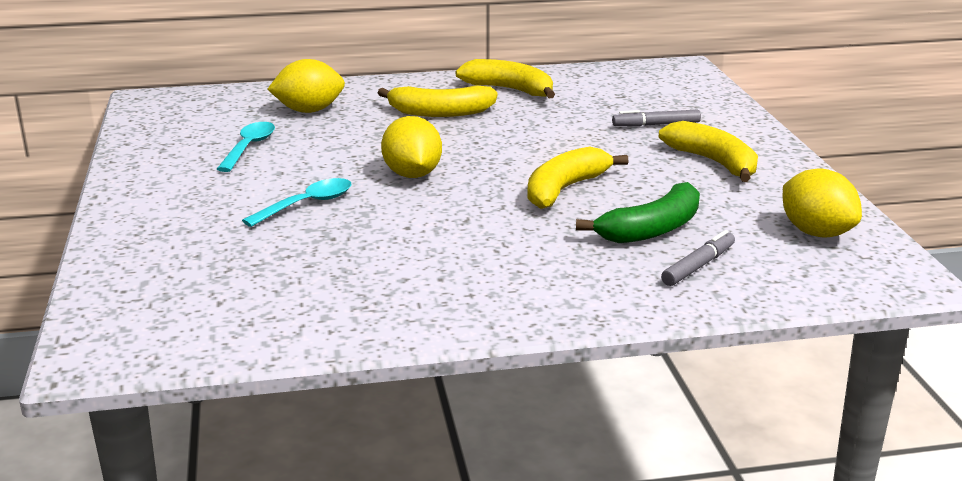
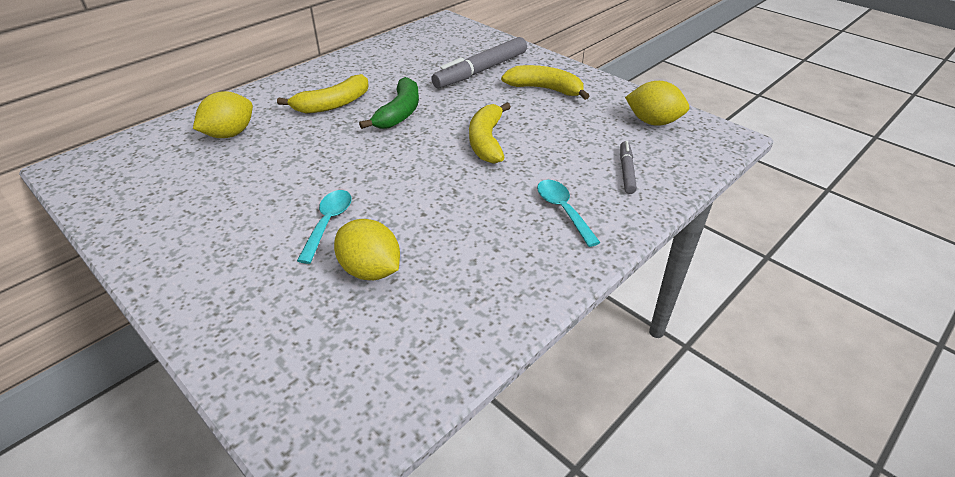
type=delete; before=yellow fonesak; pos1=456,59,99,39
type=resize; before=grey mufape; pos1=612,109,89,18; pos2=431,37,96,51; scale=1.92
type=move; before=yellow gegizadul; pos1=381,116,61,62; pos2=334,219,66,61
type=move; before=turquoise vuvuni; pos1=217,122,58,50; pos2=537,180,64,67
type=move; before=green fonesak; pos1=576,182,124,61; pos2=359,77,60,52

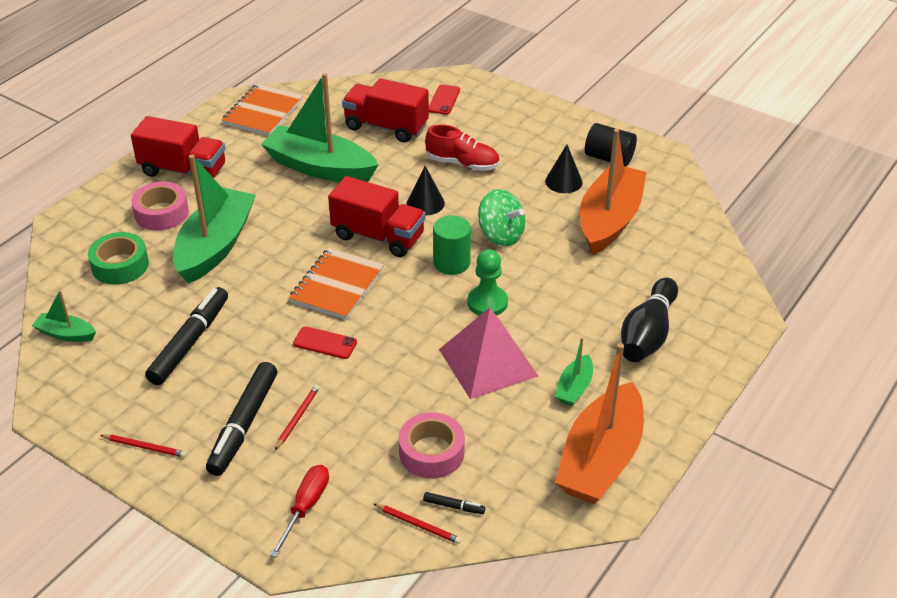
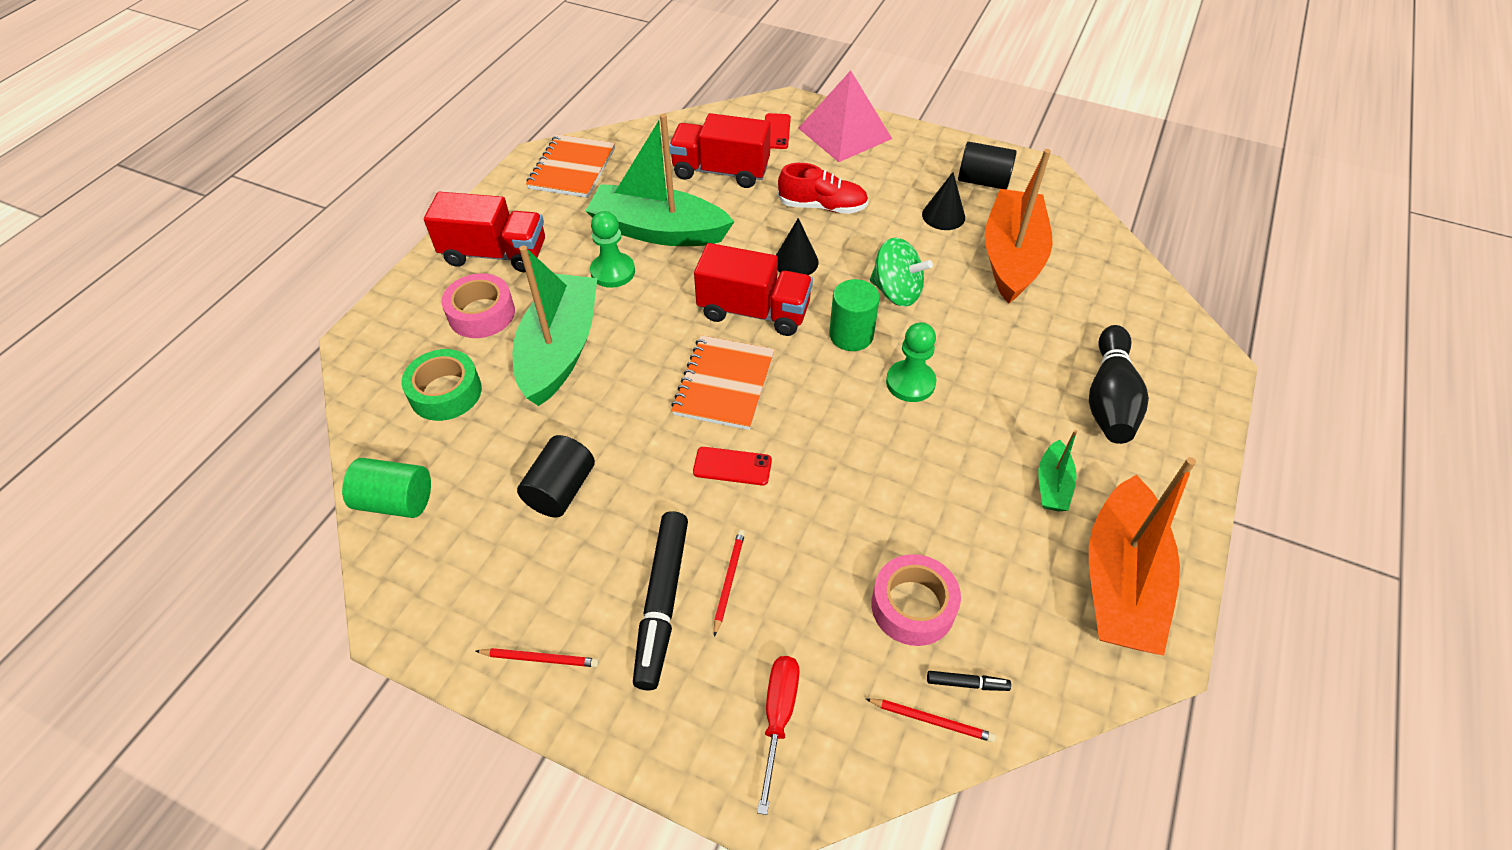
type=replace; before=black mufape; after=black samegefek; pos1=145,287,83,98; pos2=517,435,78,83
type=replace; before=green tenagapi; after=green samegefek; pos1=32,290,64,52; pos2=342,458,89,60
type=move; before=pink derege; pos1=439,307,99,92; pos2=798,71,94,91
type=insert; after=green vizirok; pos2=590,211,45,77

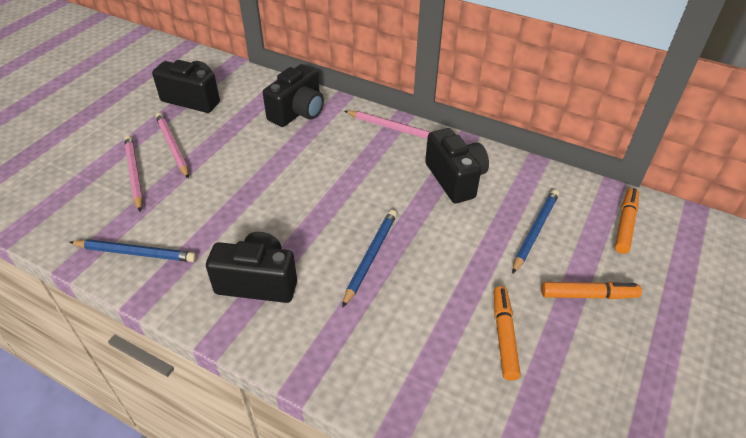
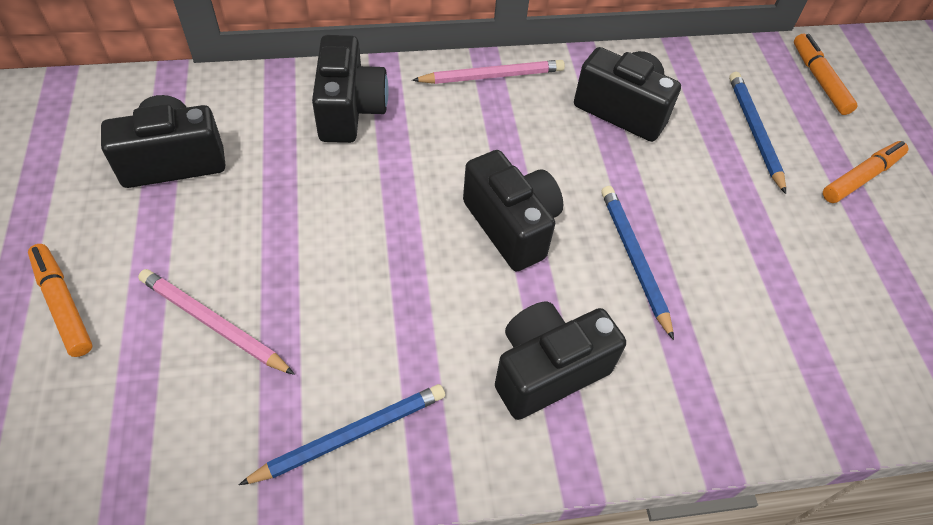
type=delete; before=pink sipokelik; pos1=155,113,34,66
type=move; before=orange mufape; pos1=494,286,27,95; pos2=28,244,65,113
type=insert; after=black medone; pos2=463,150,100,122

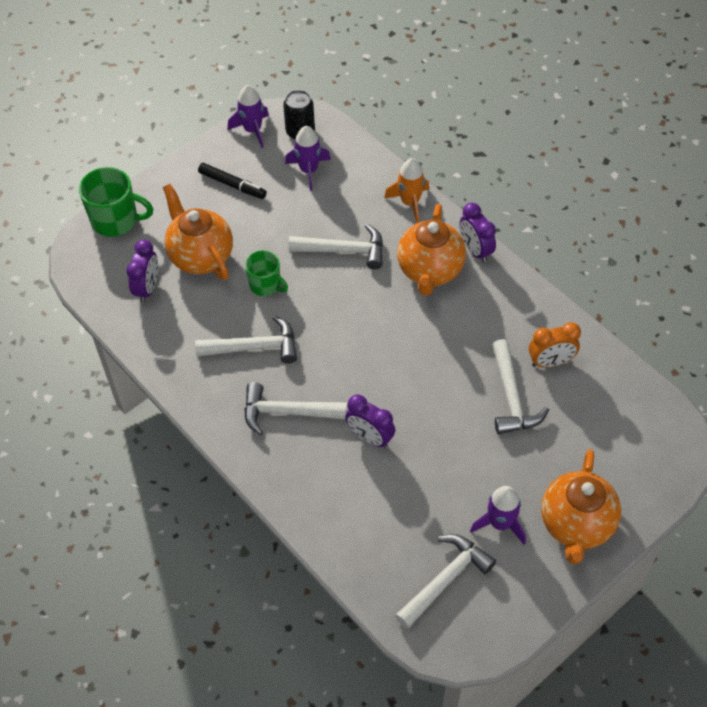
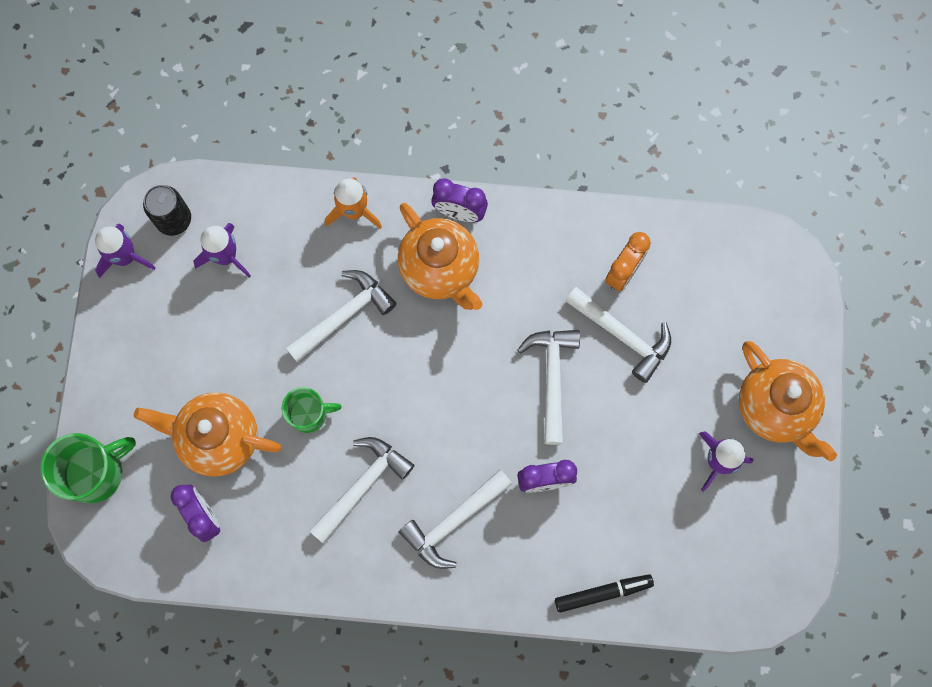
type=move; before=black mufape; pos1=198,163,69,36; pos2=555,574,99,39
type=move; before=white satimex; pos1=395,534,101,95; pos2=517,330,63,115

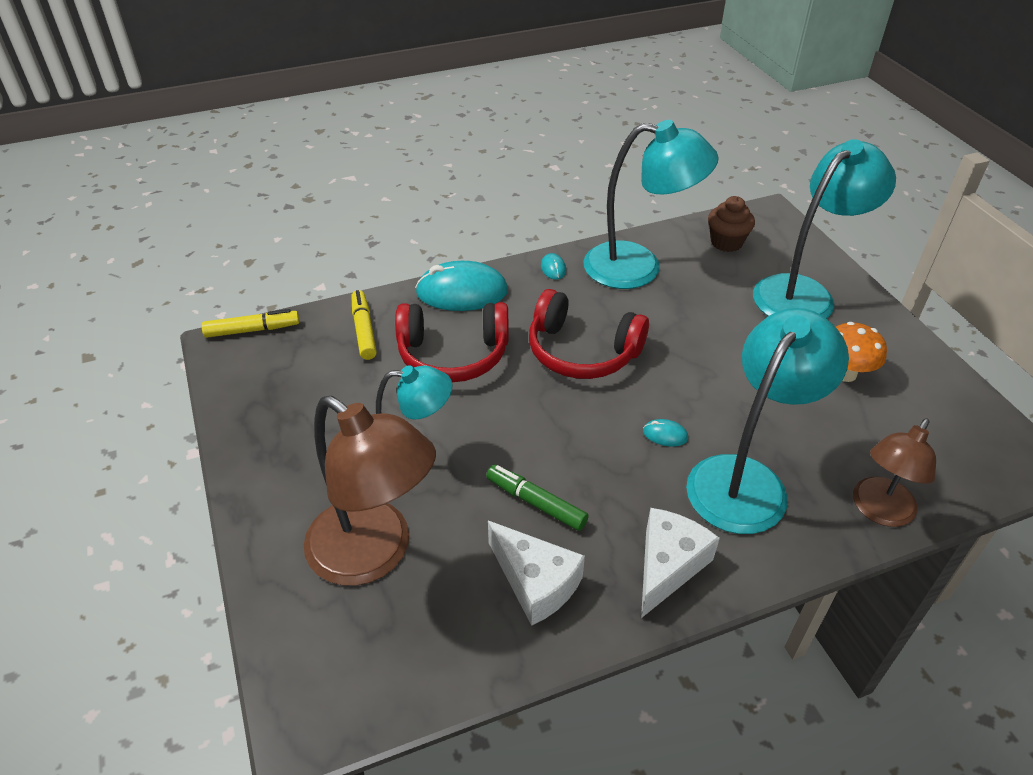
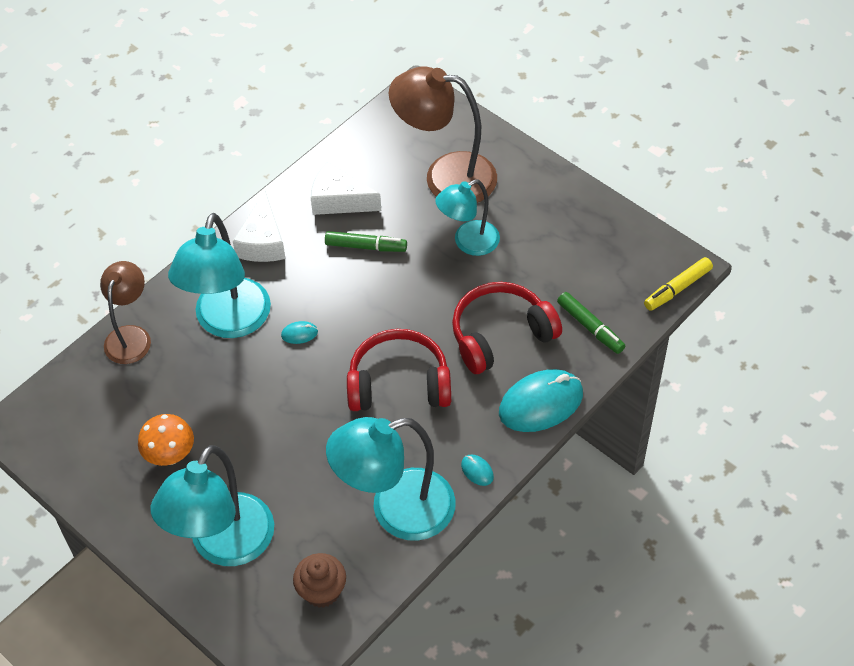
type=recolor; before=yellow mufape; after=green mufape; pos1=351,290,26,70; pos2=557,292,68,62

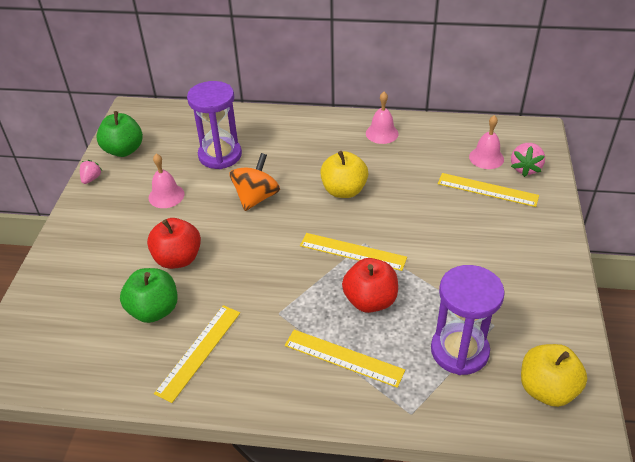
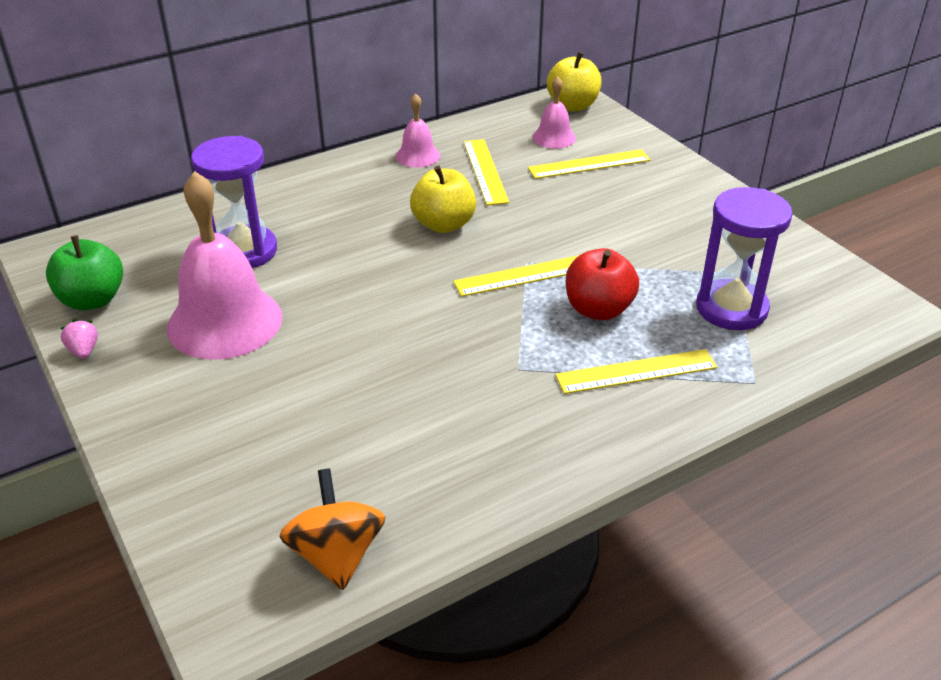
type=delete; before=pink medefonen; pos1=511,143,34,34
type=move; before=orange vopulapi; pos1=229,153,51,58; pos2=279,468,106,122
type=resize; before=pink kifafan; pos1=149,154,36,54; pos2=167,171,116,188; scale=2.03
type=delete; before=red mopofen; pos1=147,218,54,51
type=delete; before=green mopofen; pos1=120,268,57,55
type=move; before=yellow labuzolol; pos1=154,305,86,98; pos2=464,139,45,67
type=move; before=yellow mopofen; pos1=521,344,66,63; pos2=547,52,55,59

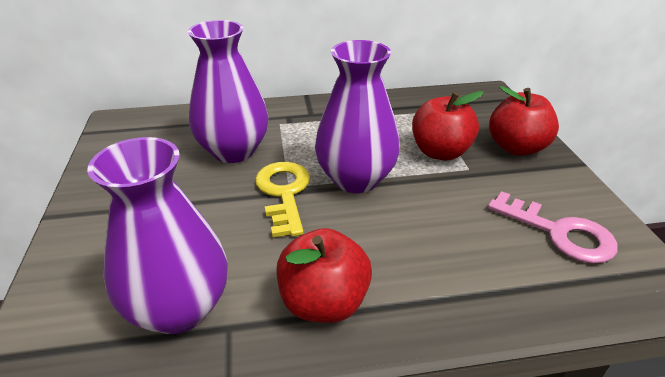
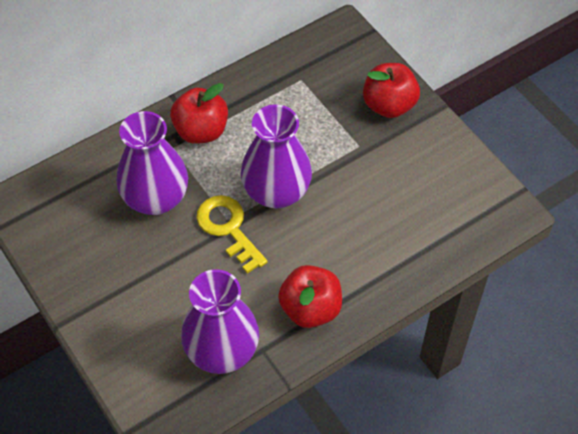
type=move; before=red mopofen; pos1=412,91,72,70; pos2=170,83,58,61
type=delete; before=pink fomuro; pos1=488,191,130,73

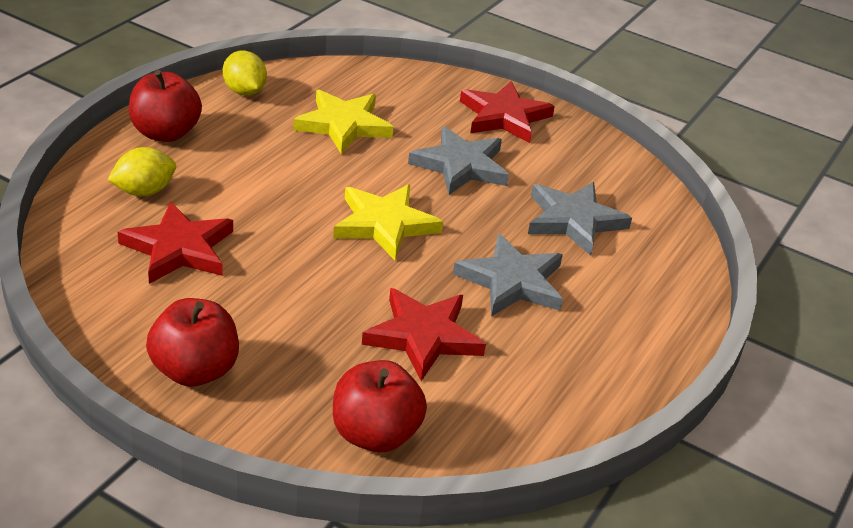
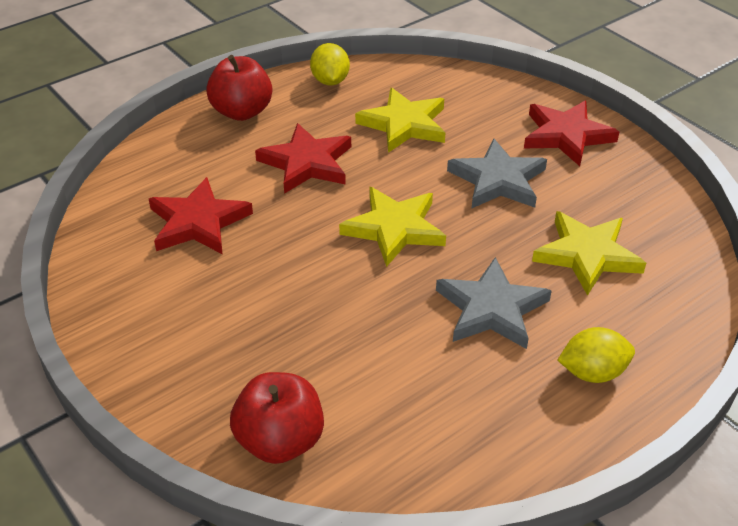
type=move; before=yellow gegizadul; pos1=108,147,68,49; pos2=558,327,77,56
type=recolor; before=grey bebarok; after=yellow bebarok; pos1=528,182,104,74; pos2=532,211,114,85
type=move; before=red bebarok; pos1=362,288,124,93; pos2=255,123,96,71
type=delete; before=red mopofen; pos1=146,298,93,89

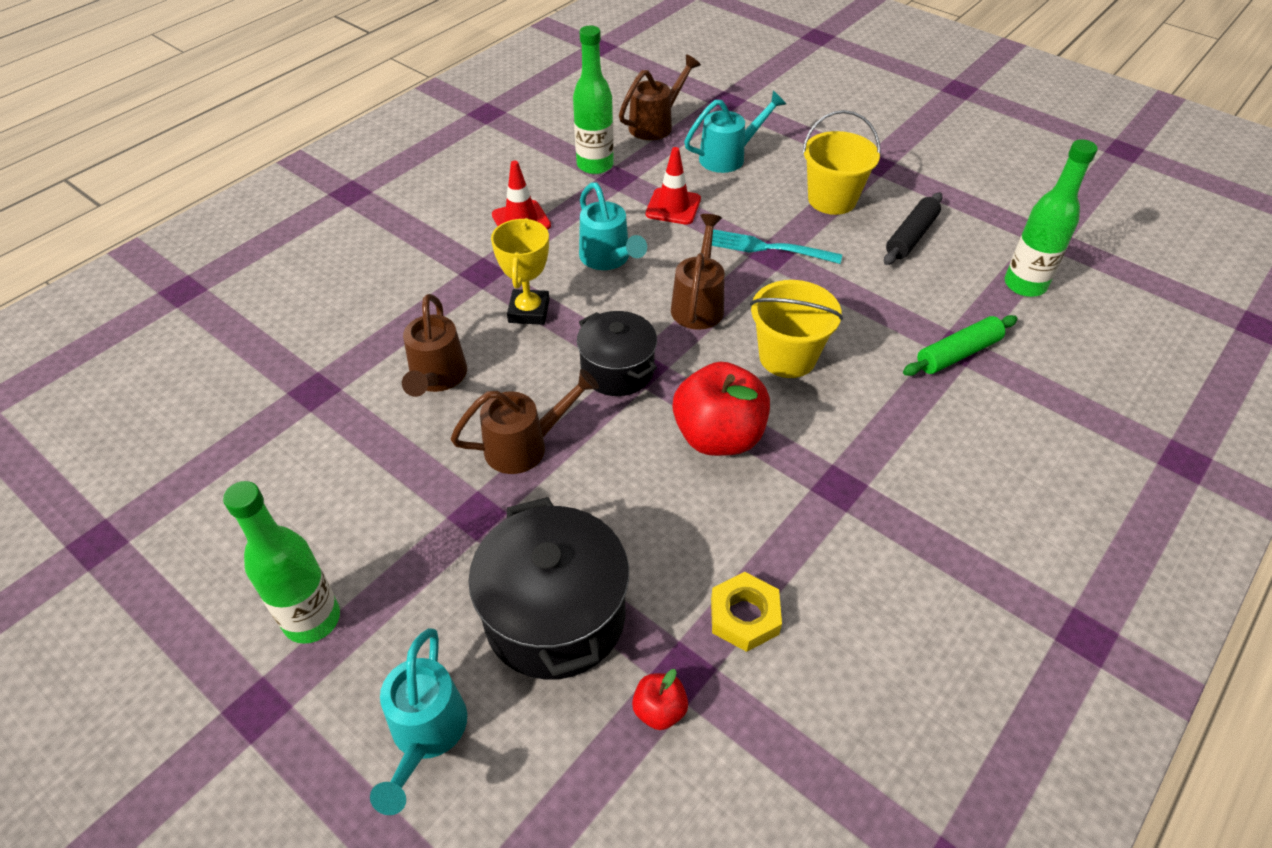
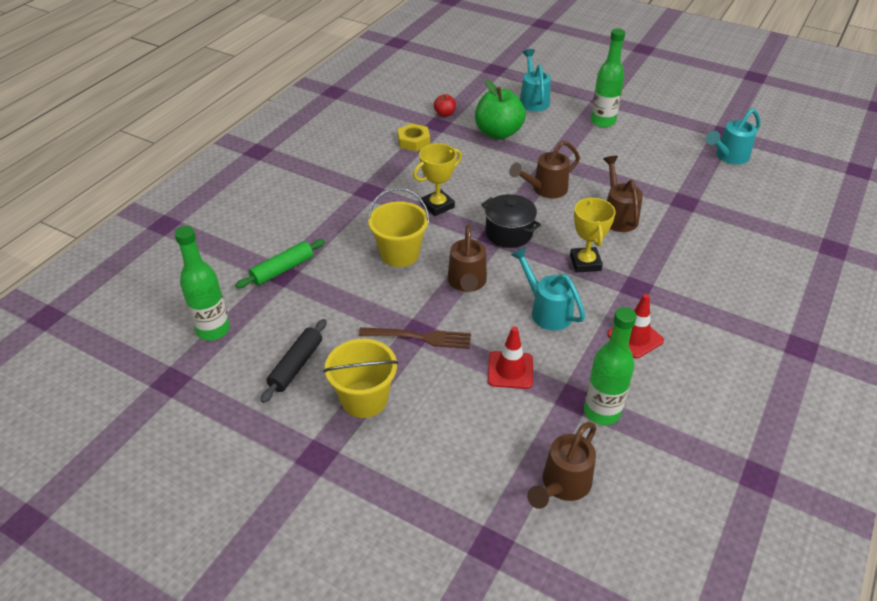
type=move; before=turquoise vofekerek; pos1=684,91,102,82; pos2=706,108,55,56
type=recolor; before=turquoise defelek; after=brown defelek; pos1=712,229,130,35; pos2=359,327,112,22
type=replace; before=red mopofen; after=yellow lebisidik; pos1=673,361,97,95; pos2=413,143,49,73
type=replace; before=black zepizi; after=green mopofen; pos1=468,497,161,183; pos2=475,80,51,59

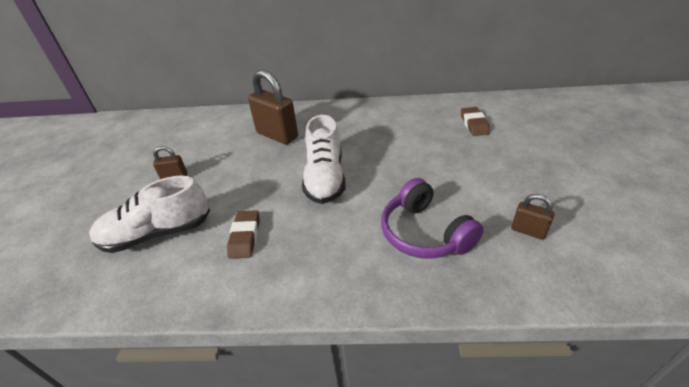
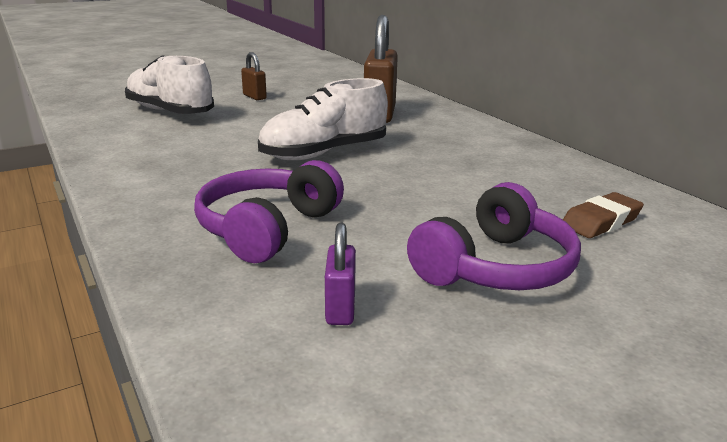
type=recolor; before=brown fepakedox; after=purple fepakedox; pos1=511,194,43,46; pos2=325,223,31,102
type=delete; before=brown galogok; pos1=227,210,33,49
type=insert; after=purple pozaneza; pos2=407,182,174,108

